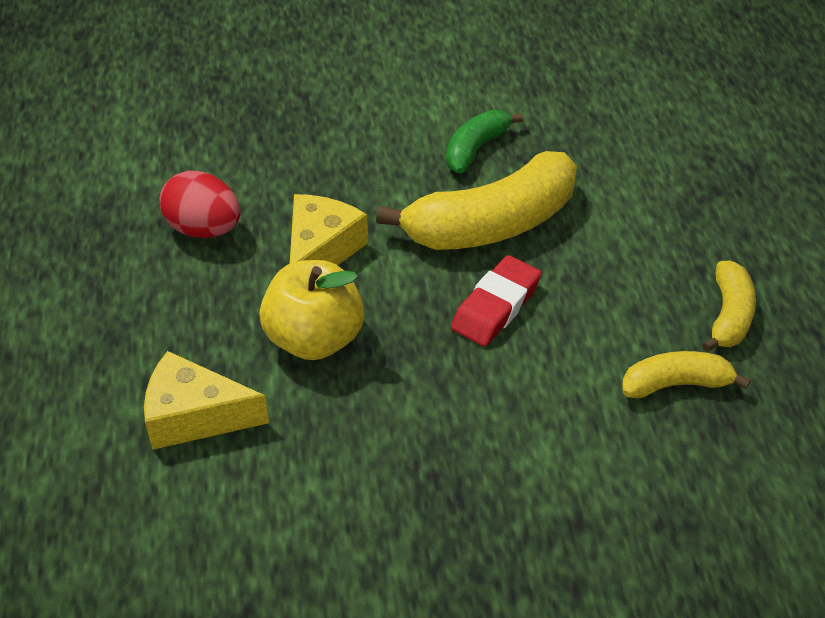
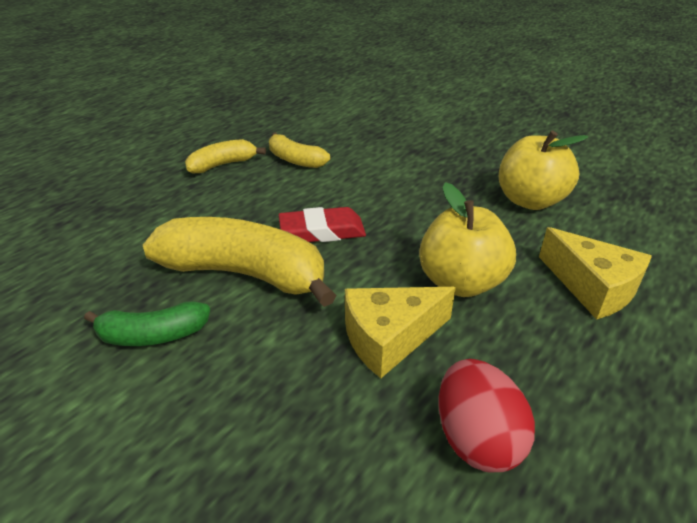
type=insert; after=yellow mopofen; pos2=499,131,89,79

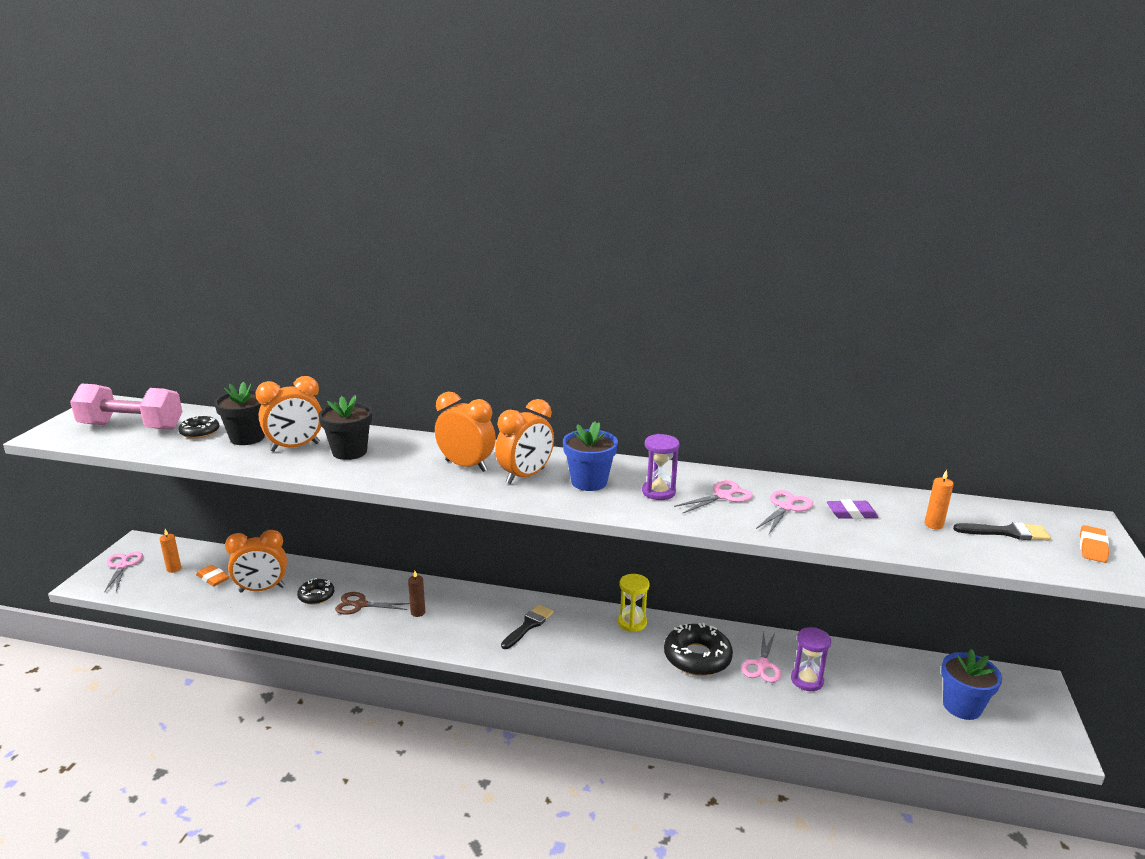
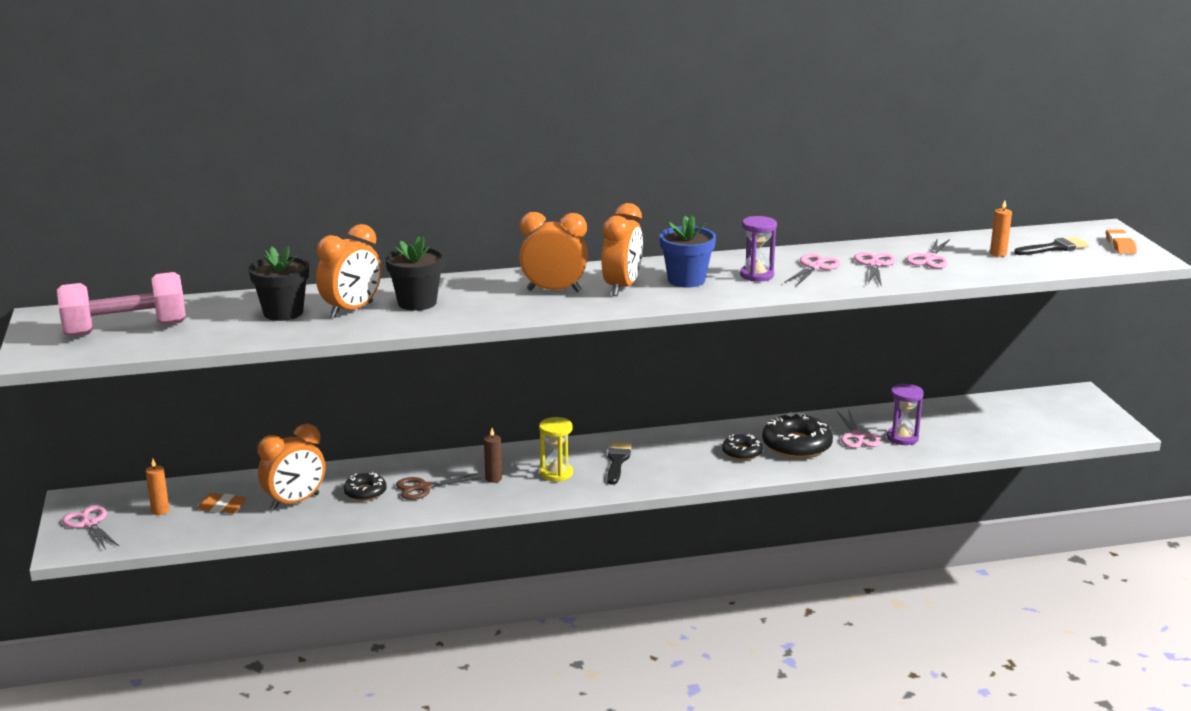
type=move; before=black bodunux; pos1=179,415,41,24; pos2=722,434,41,26
type=replace; before=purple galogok; after=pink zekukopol; pos1=827,500,52,19; pos2=906,238,44,31
type=move; before=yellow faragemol; pos1=618,574,32,58; pos2=539,417,34,65
type=delete; before=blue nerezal; pos1=941,649,61,71

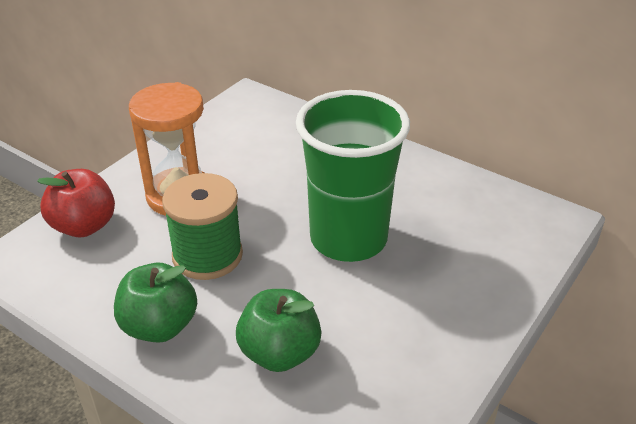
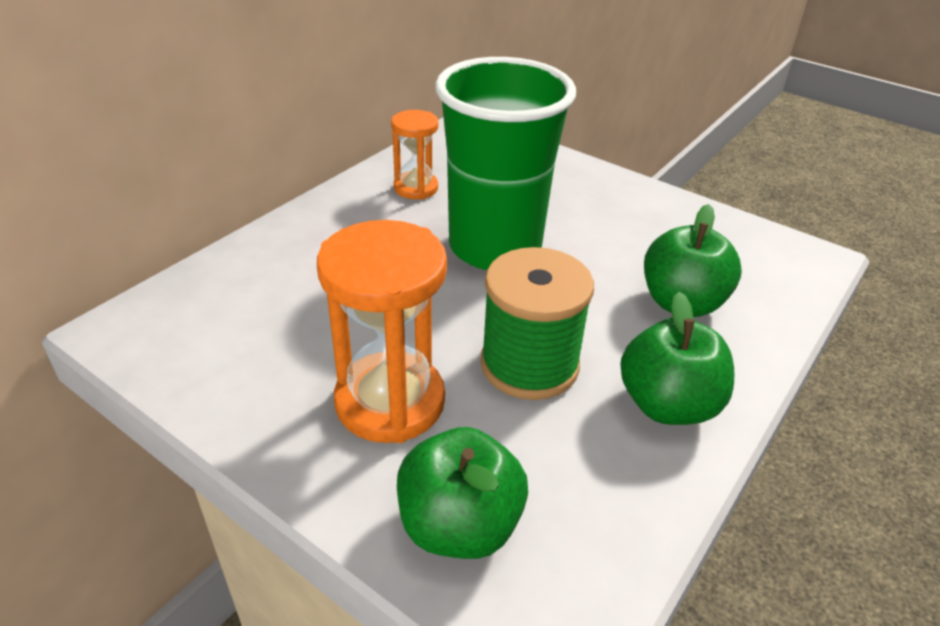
type=recolor; before=red mopofen; after=green mopofen; pos1=37,169,78,68; pos2=397,427,131,132
type=insert; after=orange faragemol; pos2=391,110,48,90

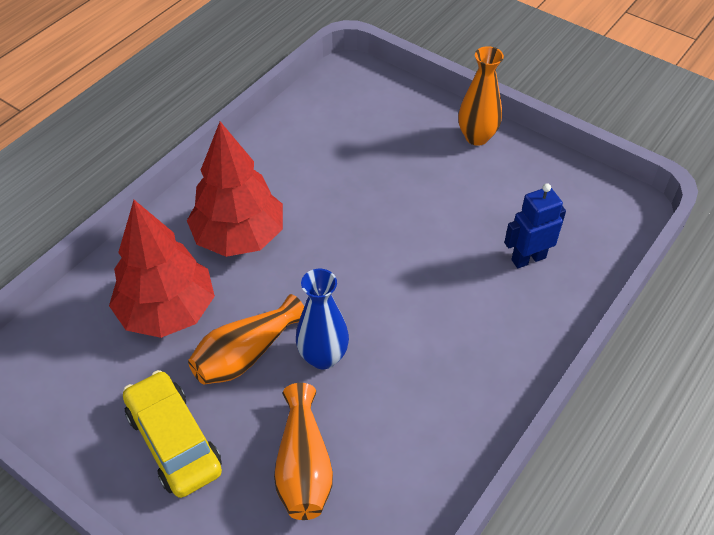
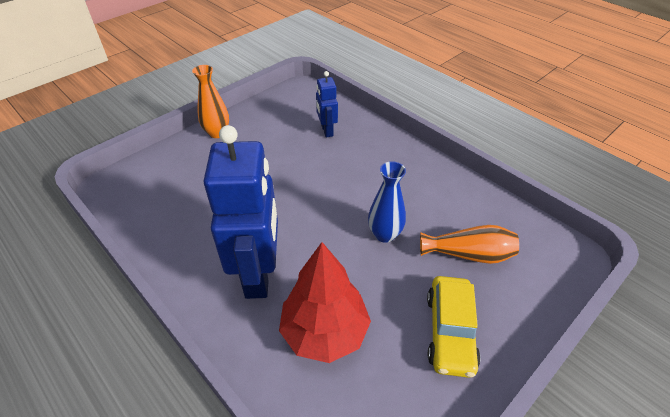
type=replace; before=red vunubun; after=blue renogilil; pos1=187,122,96,135; pos2=204,125,74,174
type=delete; before=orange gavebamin; pos1=188,294,116,91
type=rotate; before=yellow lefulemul; pos1=123,370,99,128; pos2=427,276,54,102; turn=-60

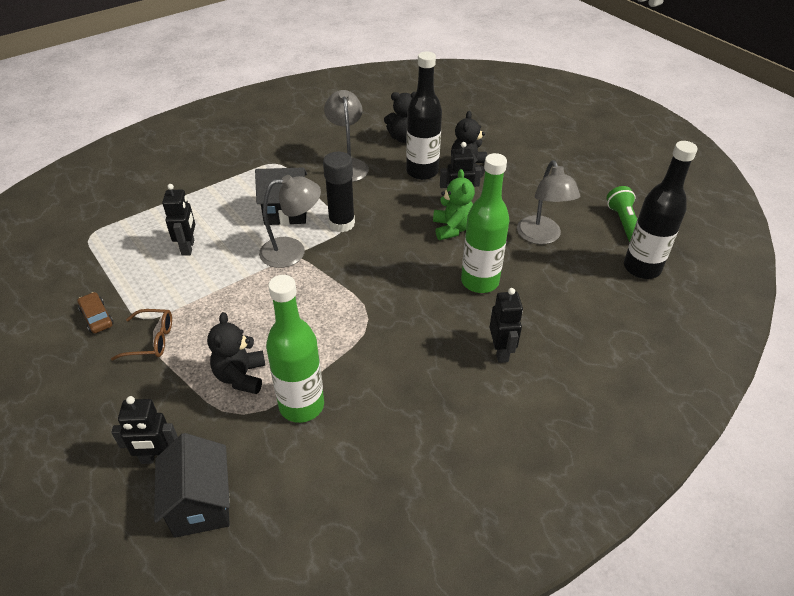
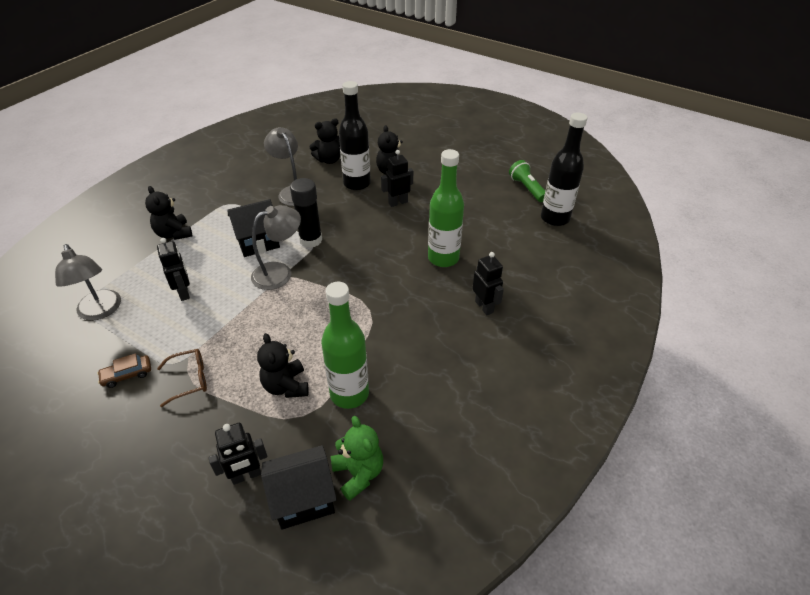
type=move; before=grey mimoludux; pos1=517,160,63,84; pos2=55,244,66,77
type=move; before=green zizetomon; pos1=433,169,42,71; pos2=331,416,52,85
type=rotate; before=brown lefulemul; pos1=78,292,36,41; pos2=97,353,54,35; turn=-60
type=rotate; before=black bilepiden; pos1=154,433,76,105; pos2=261,445,76,85; turn=-75
type=insert; after=black zizetomon; pos2=145,186,47,54

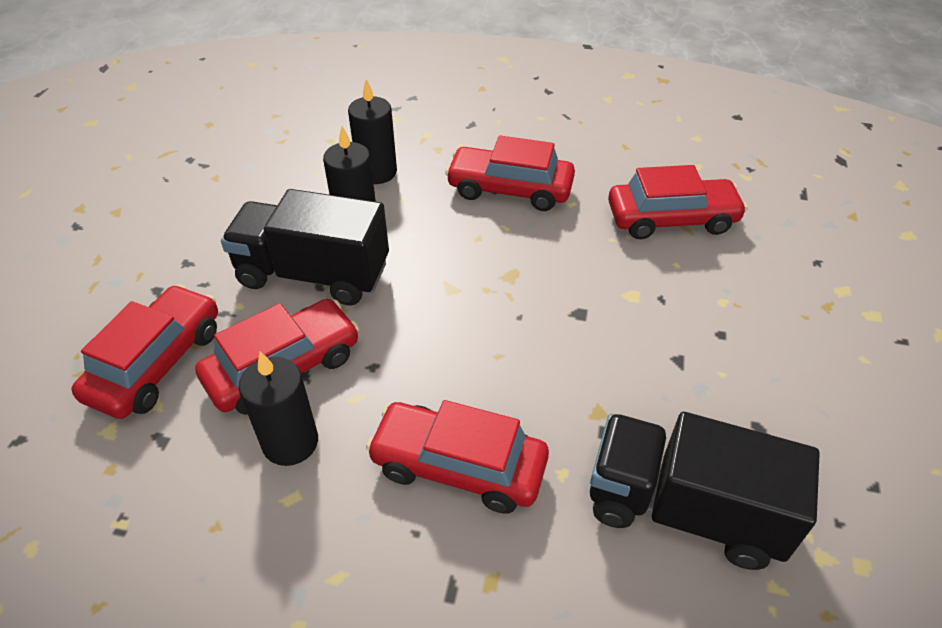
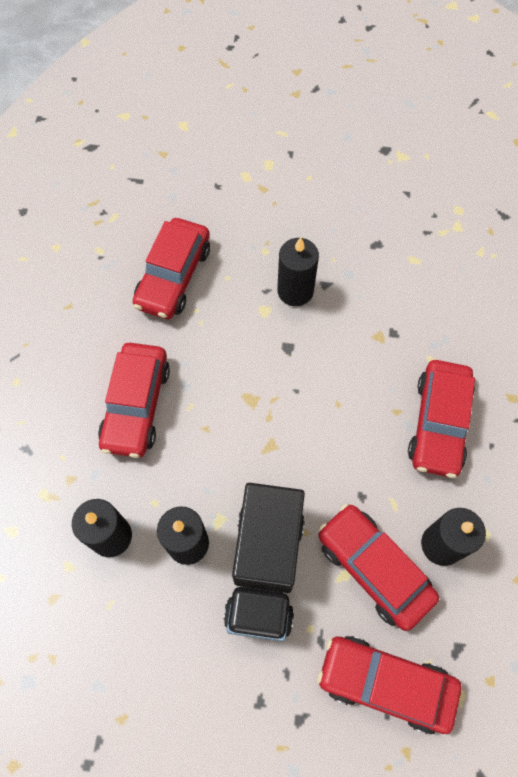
type=rotate; before=red lefulemul; pos1=608,165,139,74; pos2=133,218,77,101; turn=-150
type=delete; before=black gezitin; pos1=590,412,230,158
type=insert; after=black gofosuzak; pos2=277,237,42,69

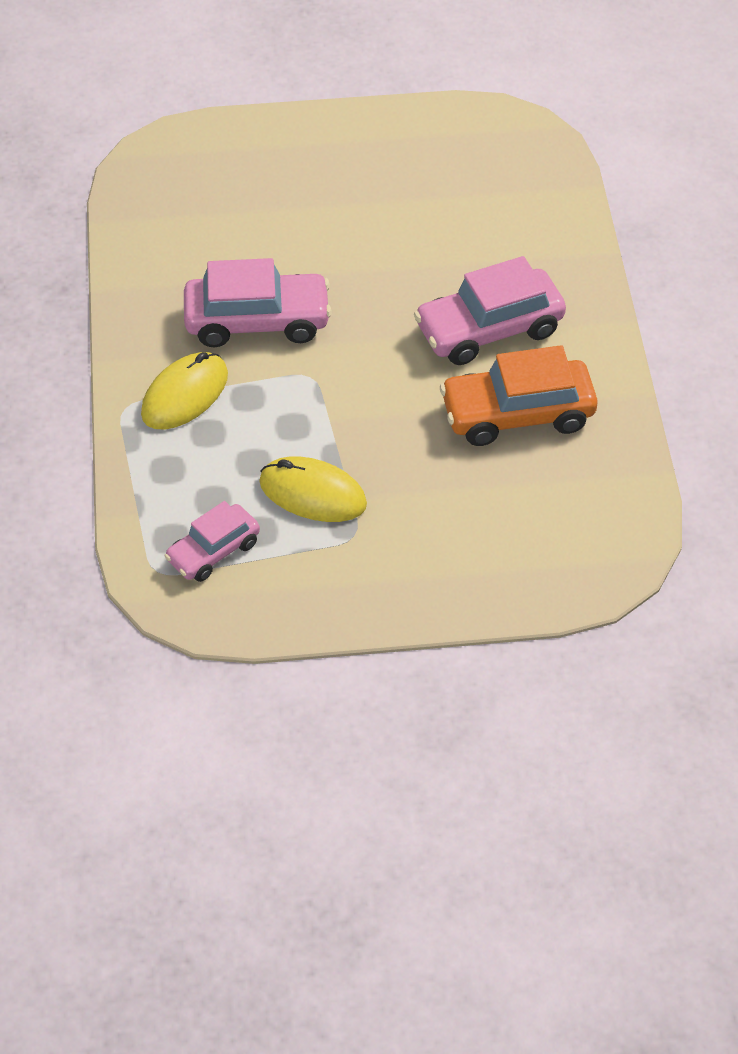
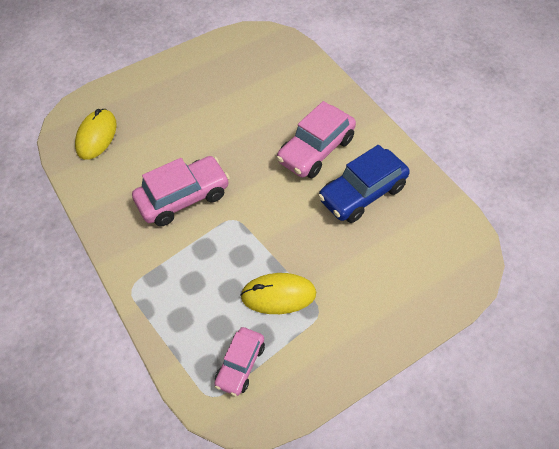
type=recolor; before=orange lefulemul; after=blue lefulemul; pos1=440,345,158,101; pos2=318,145,92,78
type=move; before=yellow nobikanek; pos1=141,352,87,78; pos2=75,109,42,51

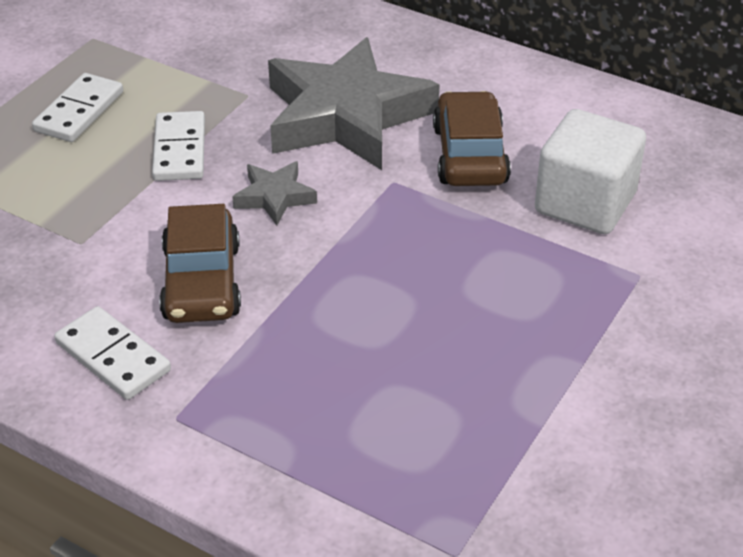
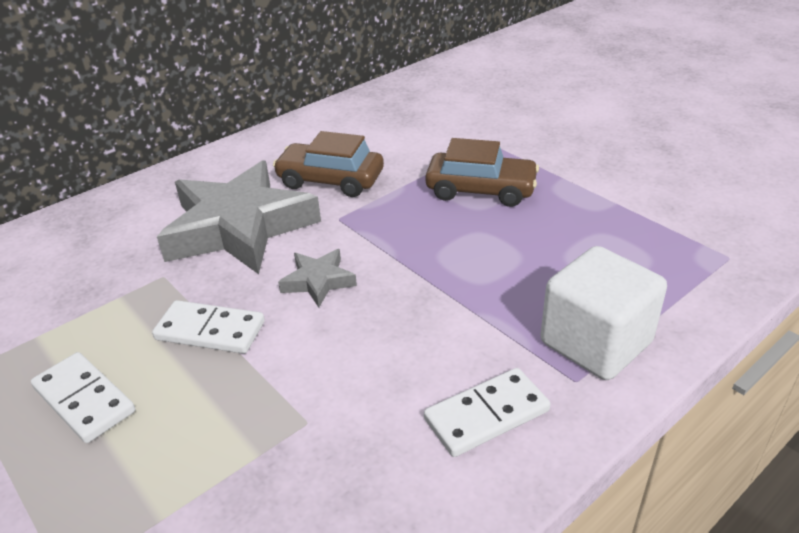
type=move; before=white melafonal; pos1=535,109,111,125; pos2=541,246,126,134
type=move; before=brown lefulemul; pos1=159,204,82,119; pos2=425,138,114,69

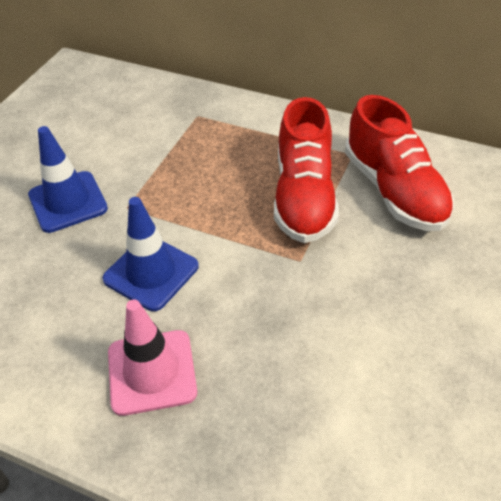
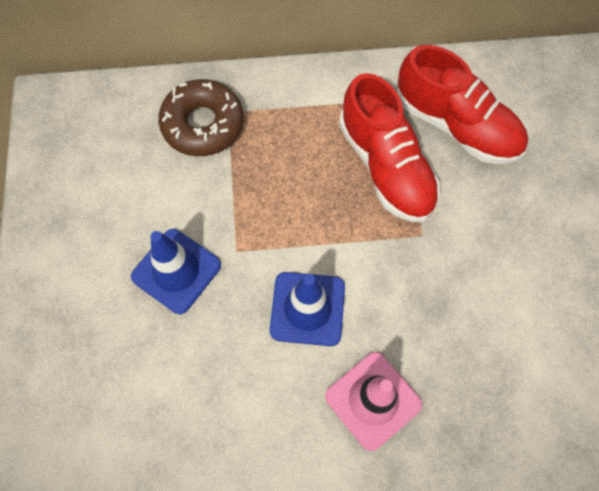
type=insert; after=brown bodunux; pos2=158,79,86,77

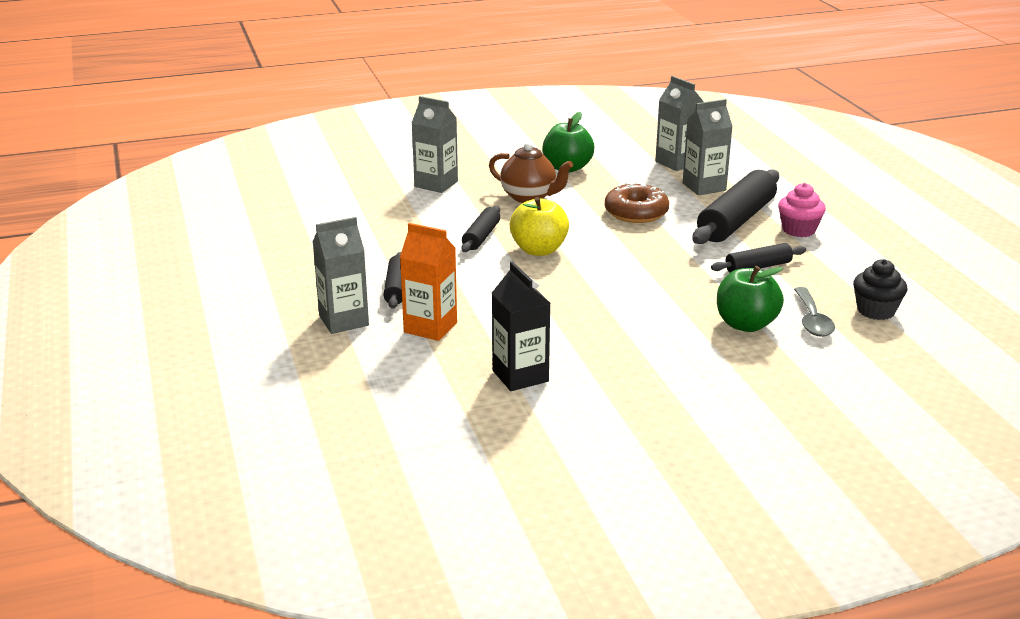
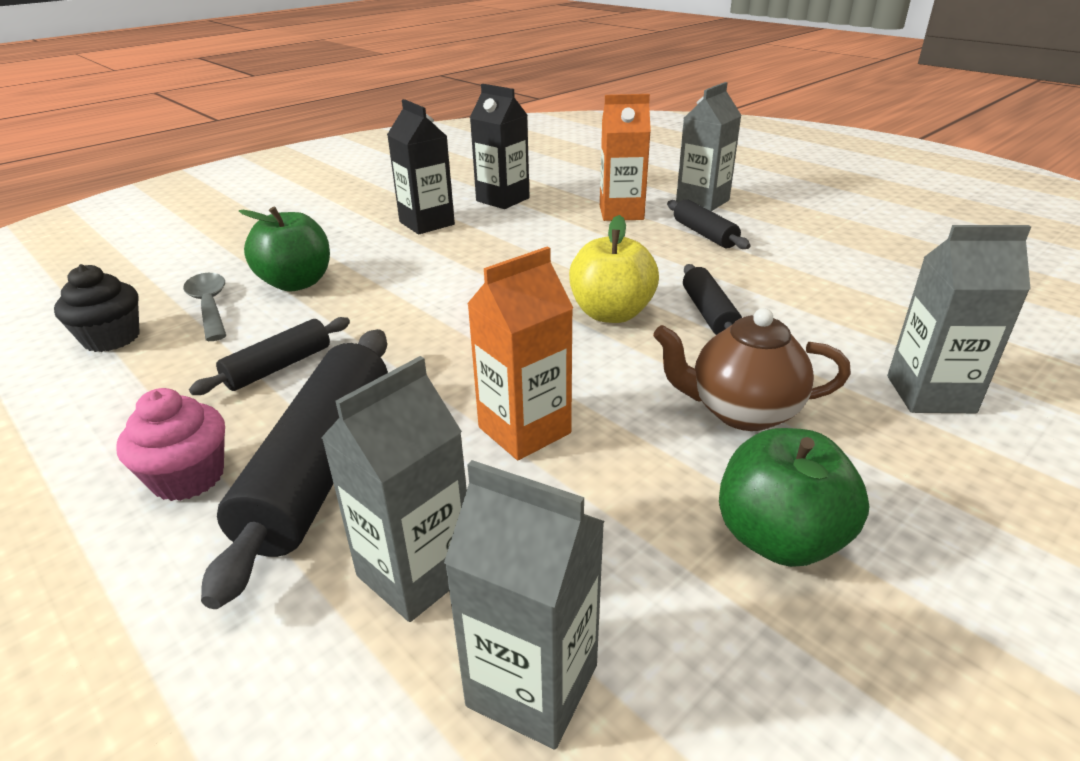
type=replace; before=brown bodunux; after=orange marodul; pos1=605,183,64,40; pos2=467,246,106,214
type=insert; after=black marodul; pos2=387,99,68,135

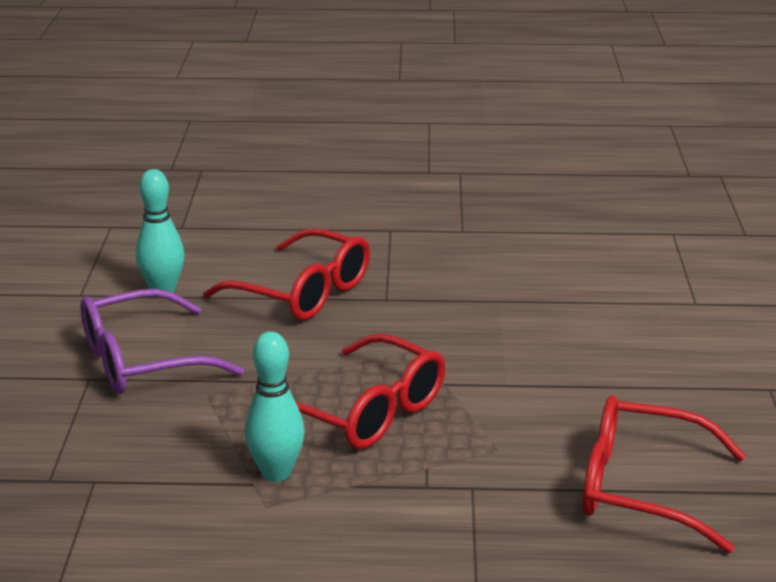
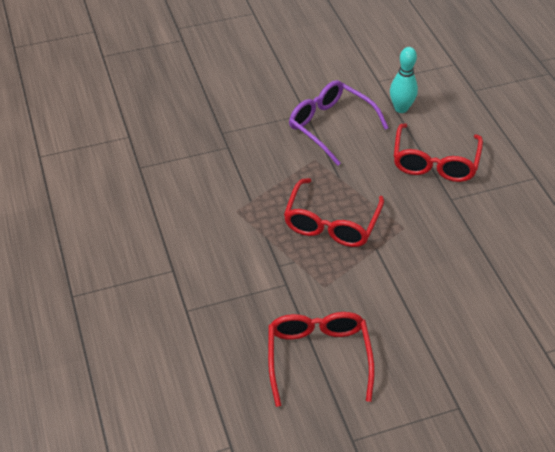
type=delete; before=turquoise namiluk; pos1=244,331,61,151

